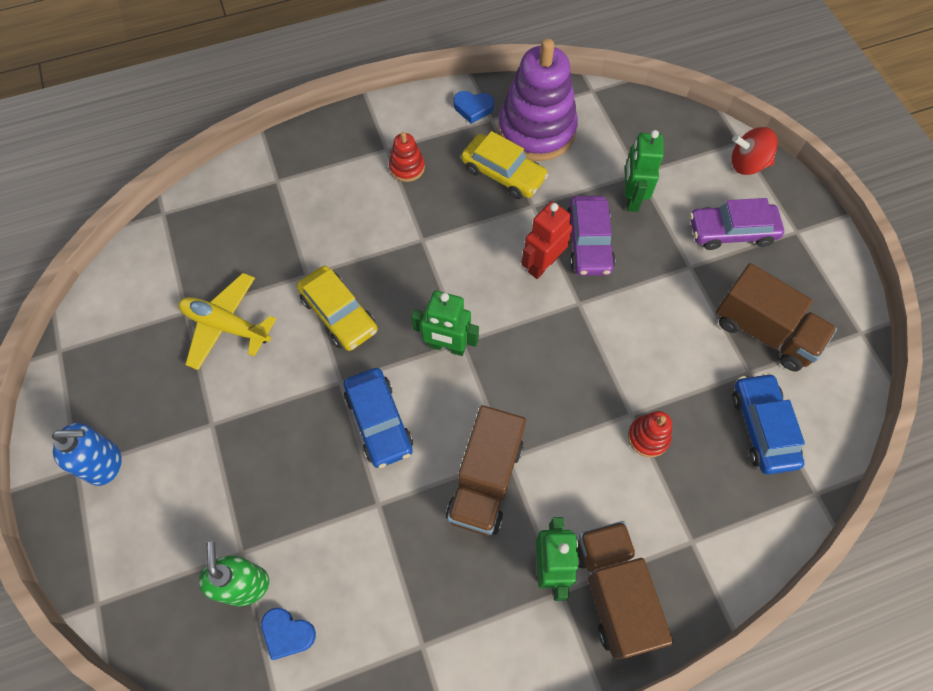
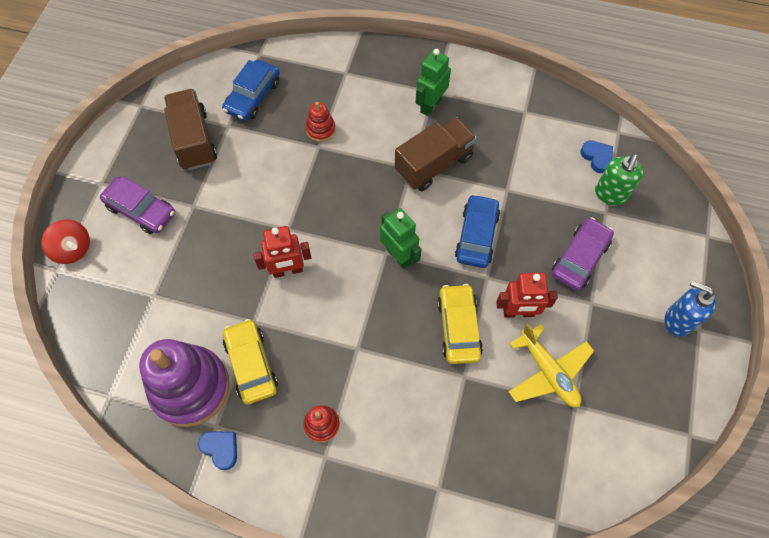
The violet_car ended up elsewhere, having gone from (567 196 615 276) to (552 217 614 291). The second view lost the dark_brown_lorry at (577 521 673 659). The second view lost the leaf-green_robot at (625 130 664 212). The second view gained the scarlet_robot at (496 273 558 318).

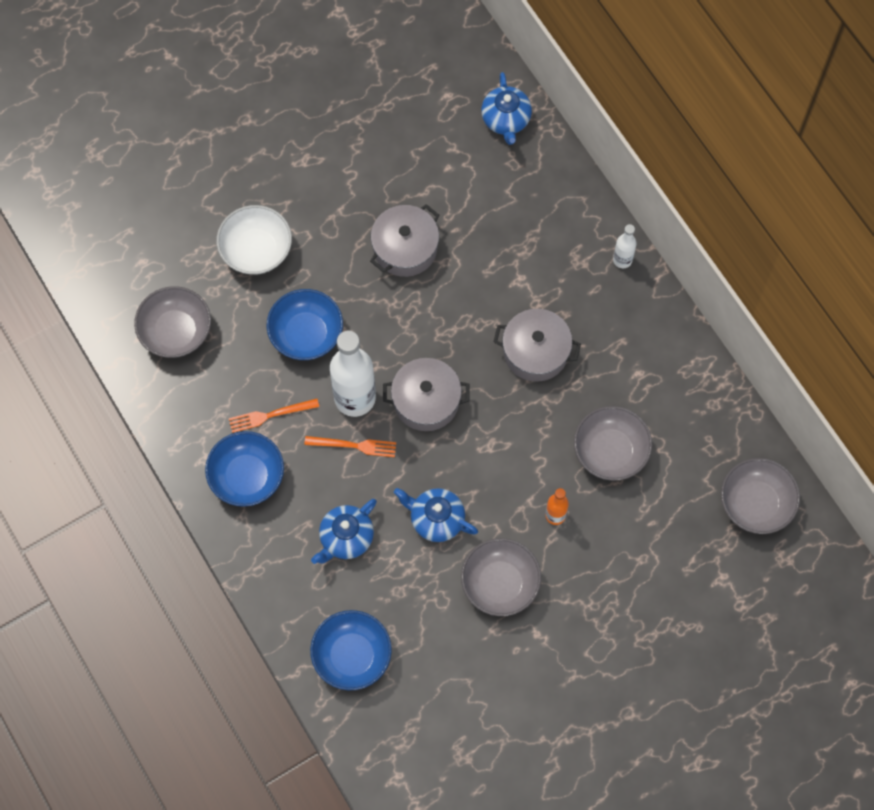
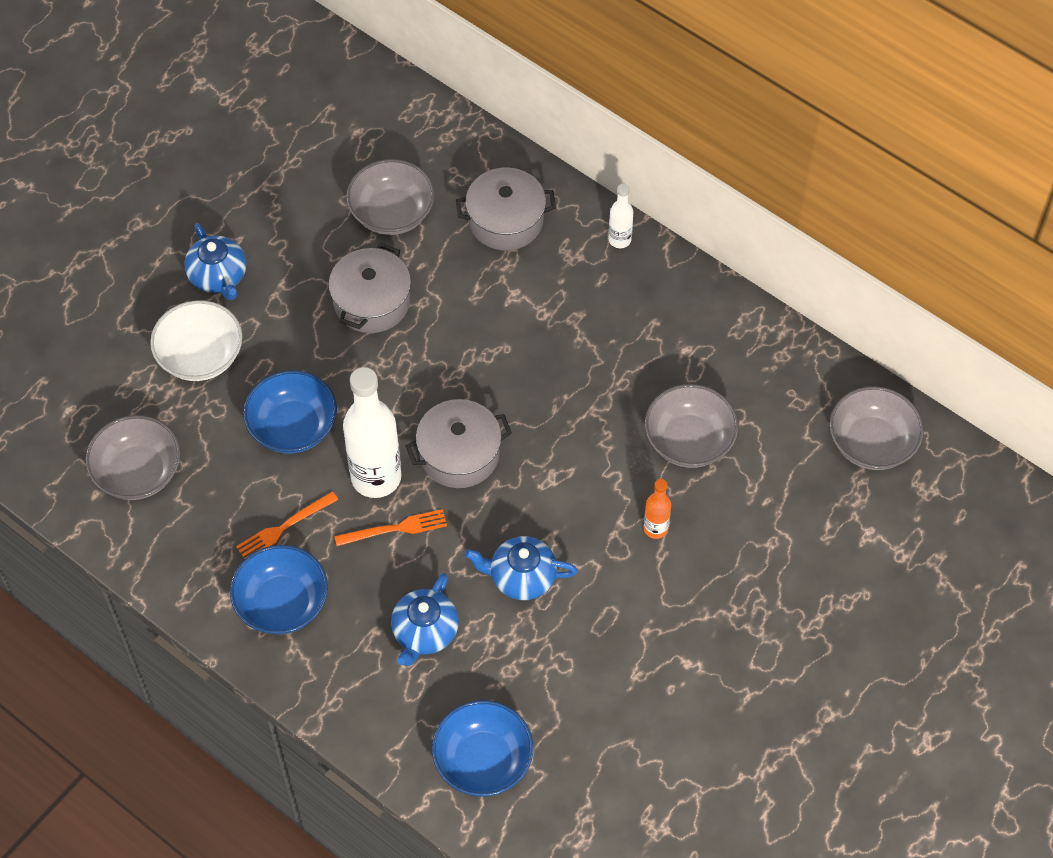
The ash-grey_bowl ended up elsewhere, having gone from (461 538 541 616) to (346 159 435 235). The cobalt_teapot ended up elsewhere, having gone from (481 72 532 145) to (184 223 247 301). The ash-grey_pot ended up elsewhere, having gone from (493 309 581 382) to (456 168 556 250).

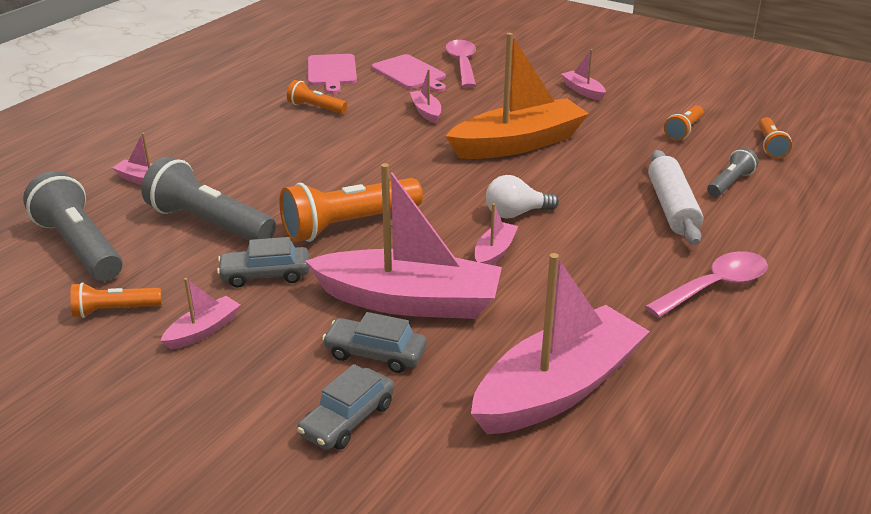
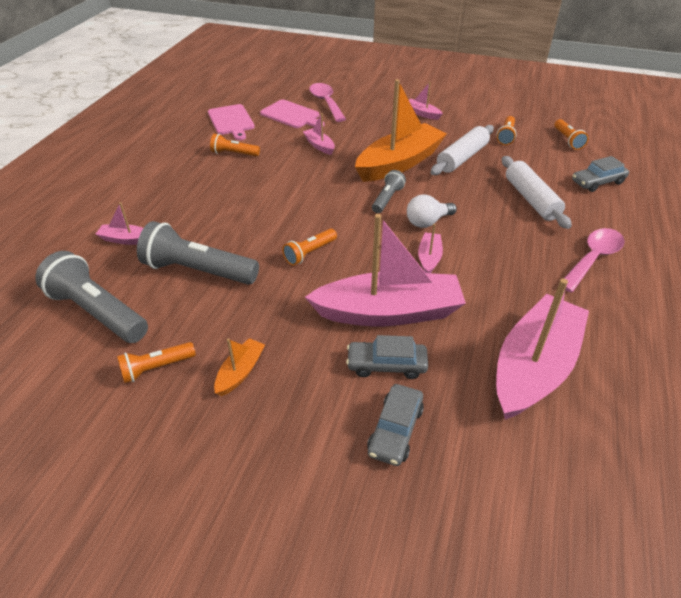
What was the pink_boat at (161 278 241 349) turned into the orange-coloured_boat at (214 338 265 396). The ash-grey_car ended up elsewhere, having gone from (217 237 310 288) to (572 156 629 192). The size of the orange-coloured_pocket_torch at (279 178 423 242) changed by a factor of 0.53. The ash-grey_pocket_torch ended up elsewhere, having gone from (707 148 759 197) to (372 170 406 213). The second view gained the white_dough_roller at (430 125 494 175).

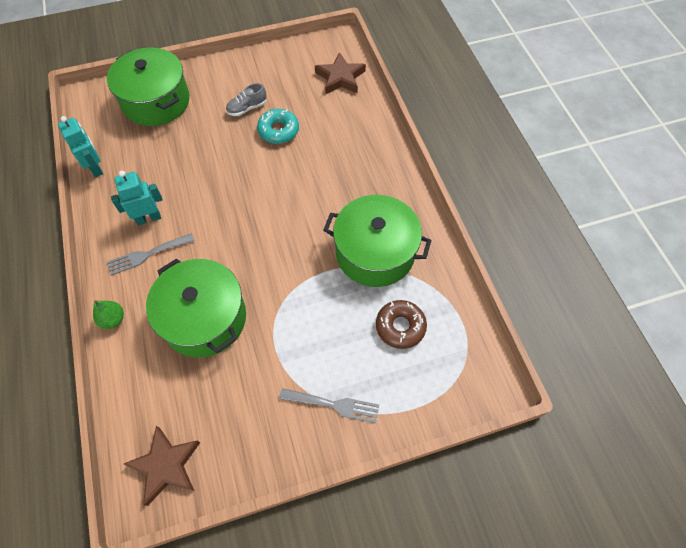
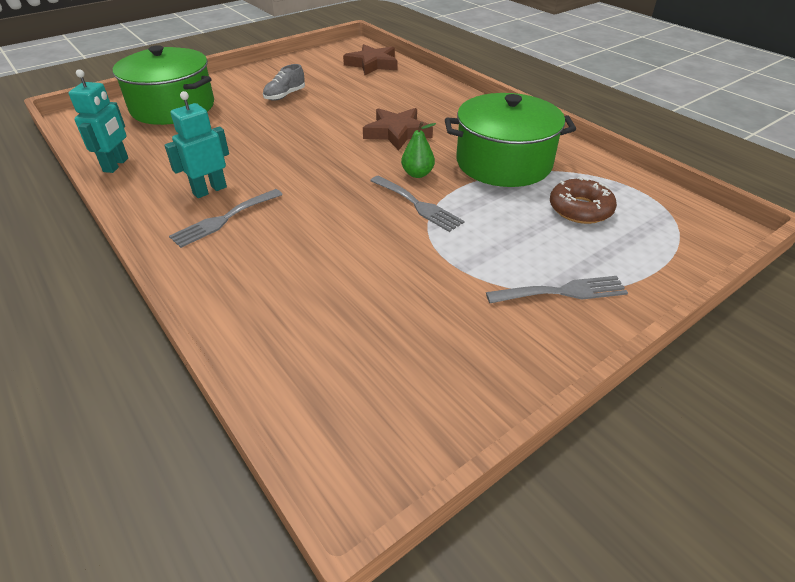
The turquoise_robot at (58 116 103 177) ended up facing another way, 60 degrees clockwise from before. The leaf-green_pear ended up elsewhere, having gone from (93 300 124 329) to (401 122 436 178). The dark_brown_five-pointed_star ended up elsewhere, having gone from (124 426 200 506) to (363 108 433 151). The second view lost the leaf-green_pot at (146 258 246 358). The second view lost the turquoise_glazed_donut at (257 109 299 144). The second view gained the ash-grey_table_fork at (370 176 465 232).

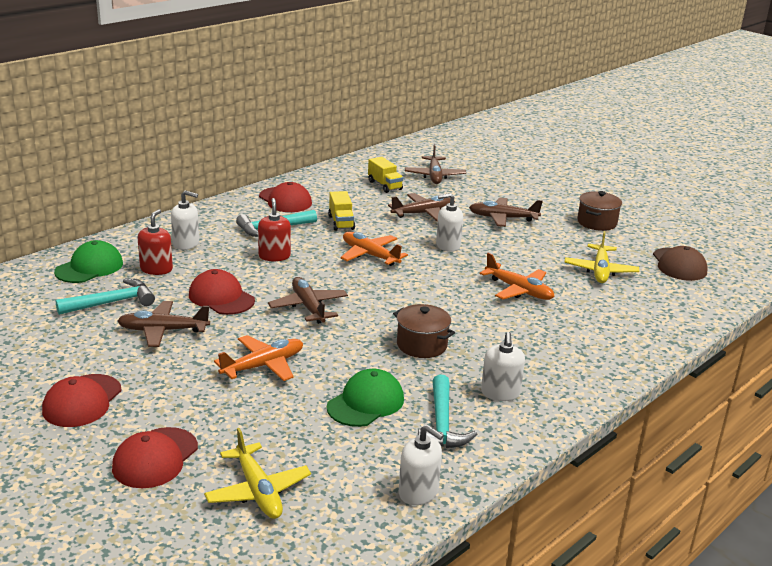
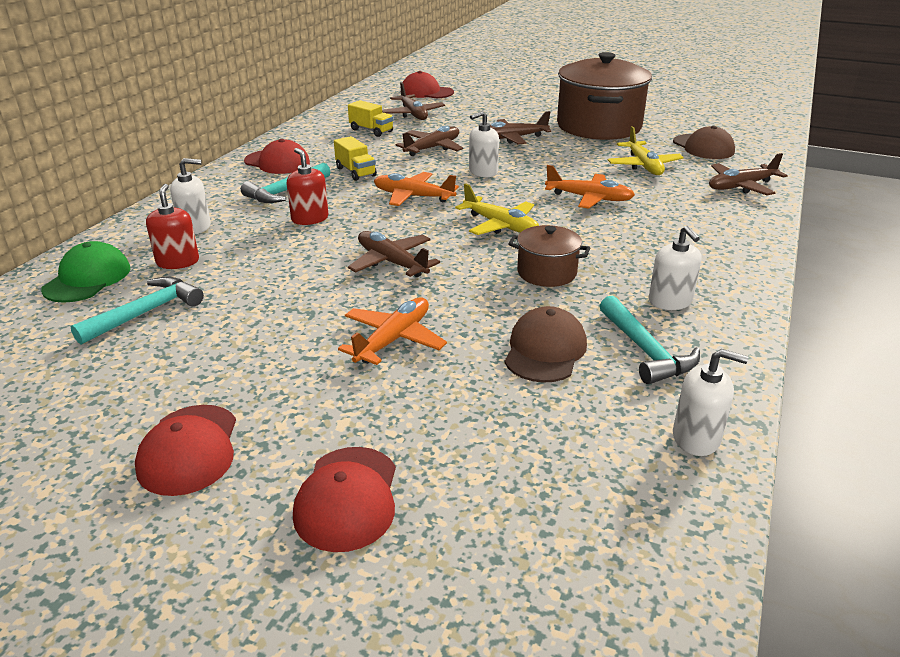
The dark_brown_toy_plane ended up elsewhere, having gone from (117 301 210 347) to (709 153 788 195). The scarlet_peaked_cap ended up elsewhere, having gone from (189 269 255 315) to (400 71 454 98). The bright_yellow_toy_plane ended up elsewhere, having gone from (204 428 311 519) to (455 183 539 235). What was the leaf-green_peaked_cap at (327 369 404 427) turned into the dark_brown_peaked_cap at (504 306 587 383). The size of the dark_brown_pot at (577 191 622 231) changed by a factor of 2.09.

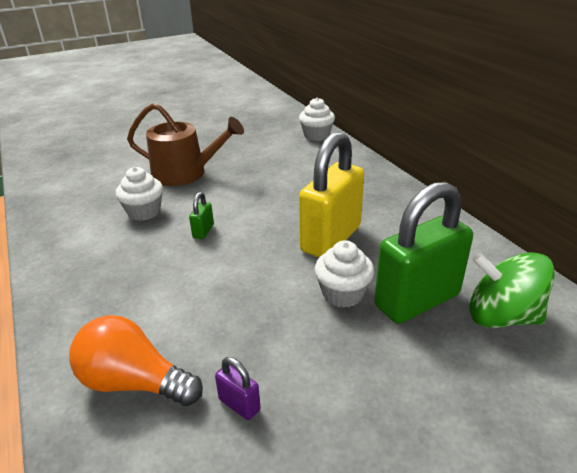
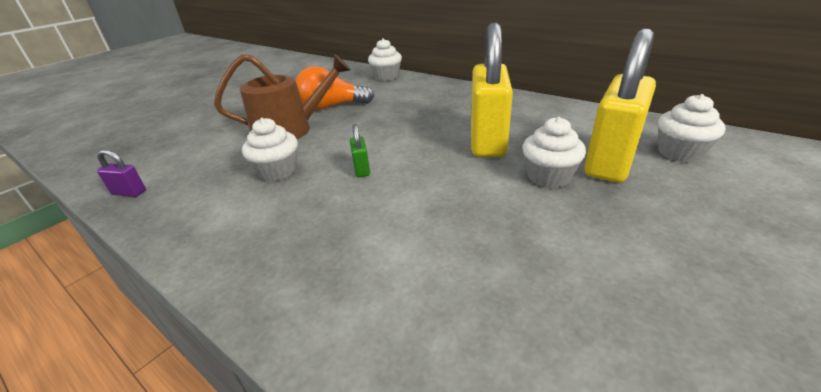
The orange-coloured_lightbulb ended up elsewhere, having gone from (69 315 203 406) to (295 66 374 110). The violet_small_lock ended up elsewhere, having gone from (215 357 261 420) to (97 149 146 197). What was the leaf-green_small_lock at (374 182 473 324) turned into the bright_yellow_small_lock at (584 29 656 183). Where the leaf-green_toy_top stood at (469 252 555 328), the white_muffin came to stand at (658 94 726 163).

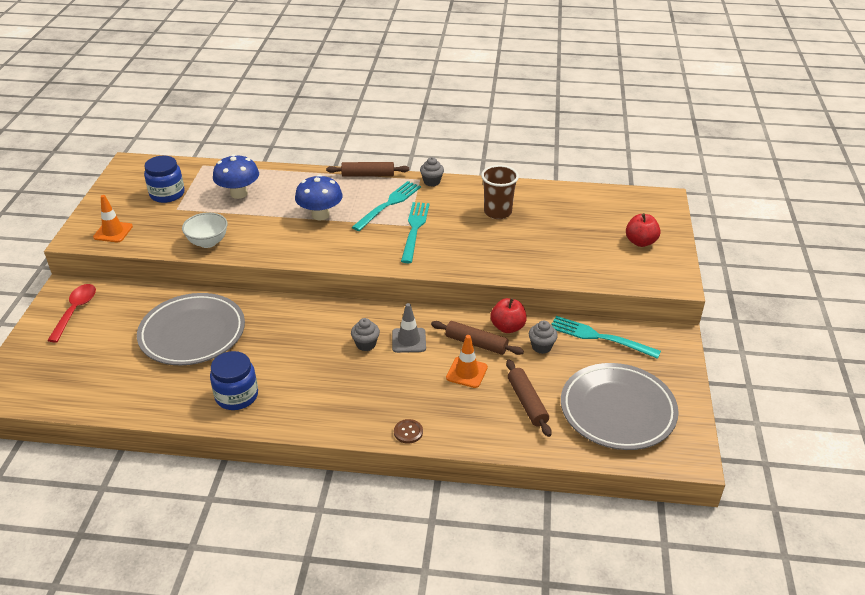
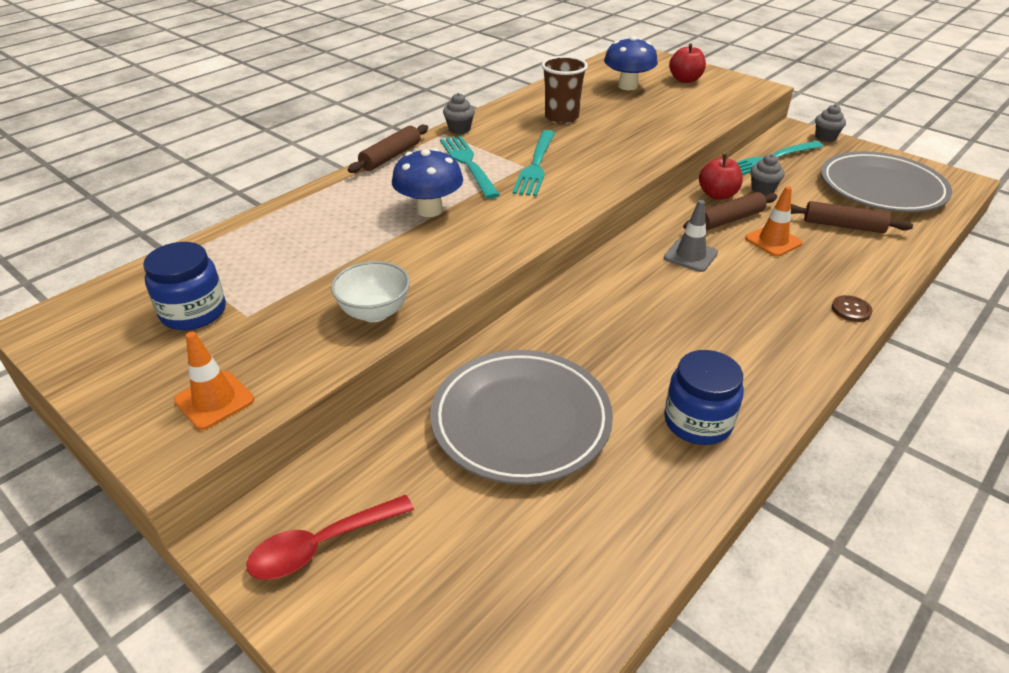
The scarlet_spoon at (47 284 96 343) ended up facing another way, 75 degrees counterclockwise from before. The cobalt_toadstool ended up elsewhere, having gone from (213 154 259 199) to (604 36 658 90). The ash-grey_muffin ended up elsewhere, having gone from (351 318 380 351) to (815 104 846 142). The turquoise_table_fork at (401 202 430 263) ended up facing another way, 120 degrees counterclockwise from before.

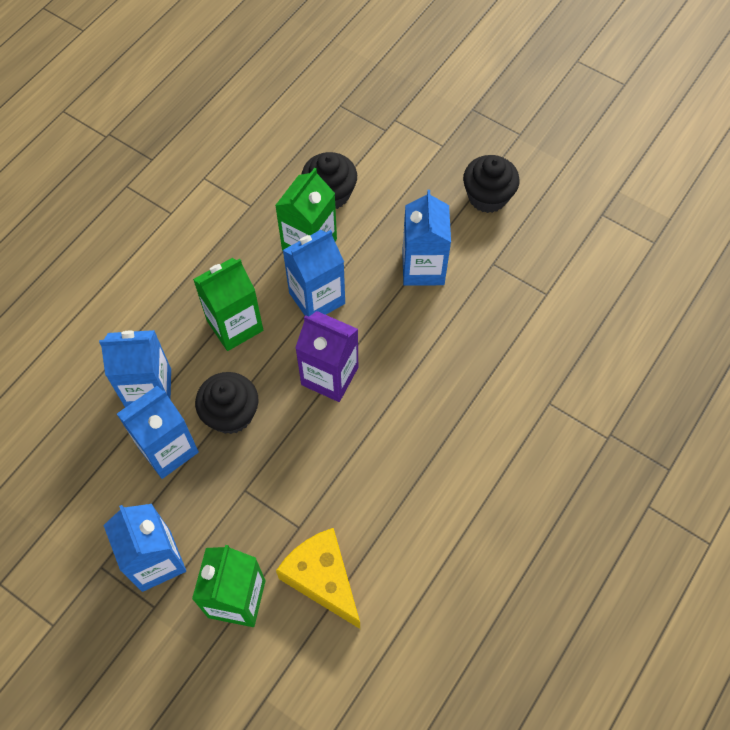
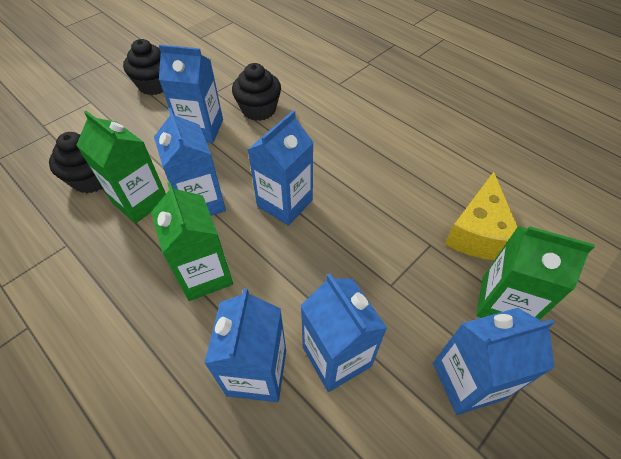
The black_muffin ended up elsewhere, having gone from (195 372 258 434) to (232 63 281 121). The bright_yellow_piece_of_cheese at (276 528 360 629) ended up facing another way, 45 degrees counterclockwise from before. What was the violet_carton at (295 311 358 402) turned into the cobalt_carton at (248 110 314 226).

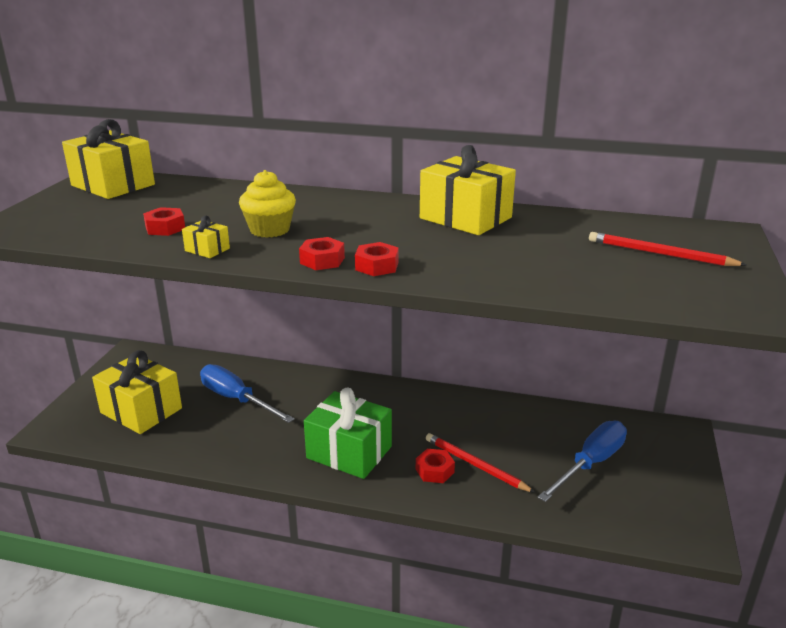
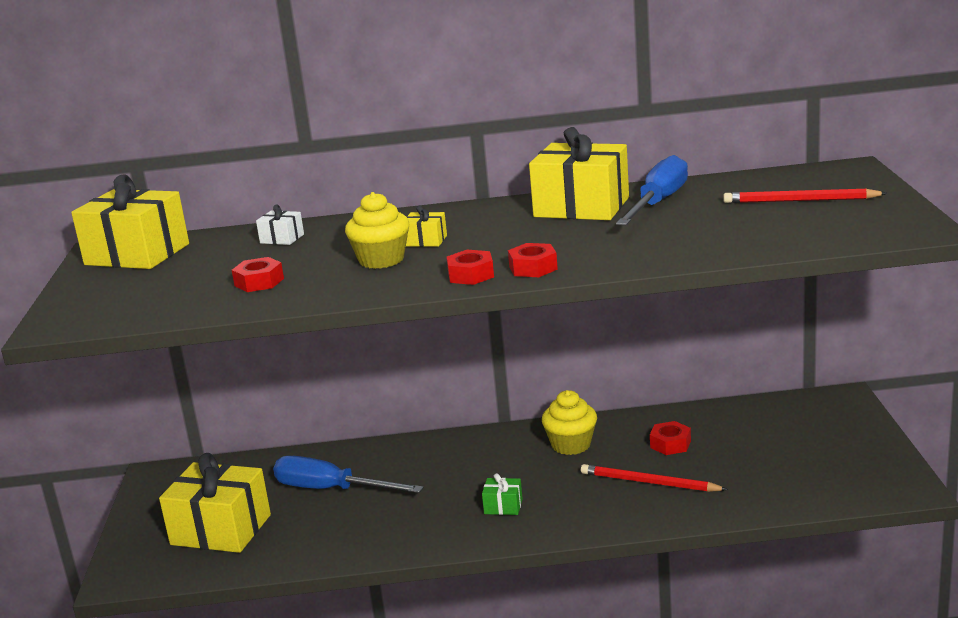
The bright_yellow_wrapped_gift ended up elsewhere, having gone from (182 216 230 258) to (406 206 447 247). The size of the leaf-green_wrapped_gift at (304 387 392 479) changed by a factor of 0.43. The scarlet_hex_nut ended up elsewhere, having gone from (416 449 455 483) to (650 421 691 455). The cobalt_screwdriver ended up elsewhere, having gone from (537 421 627 502) to (616 155 688 225). The second view gained the white_wrapped_gift at (256 204 304 245). The second view gained the bright_yellow_muffin at (542 390 597 455).

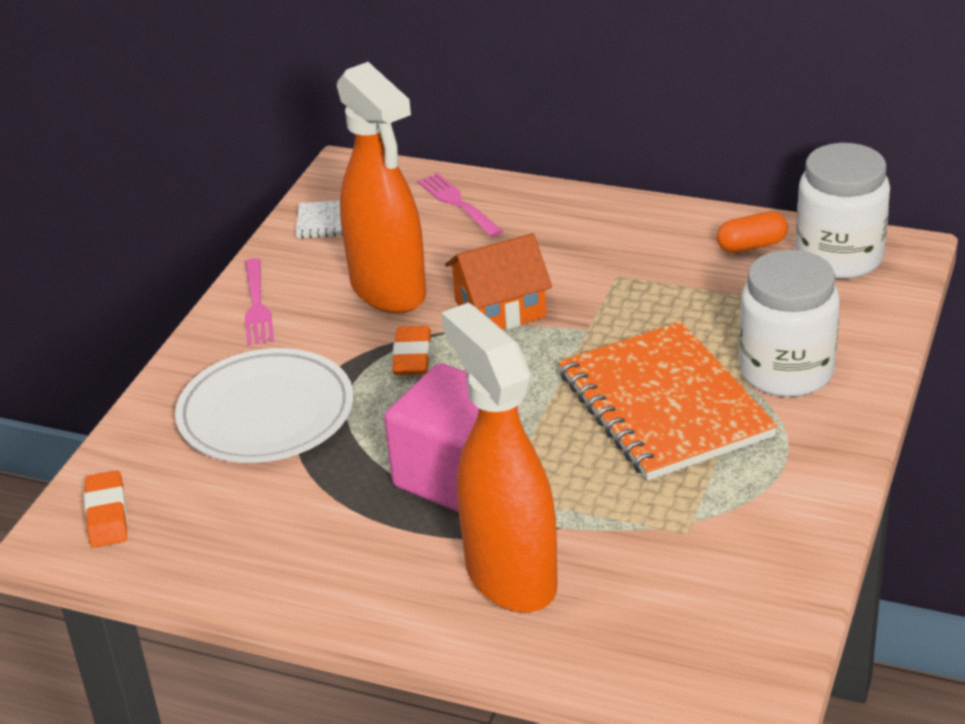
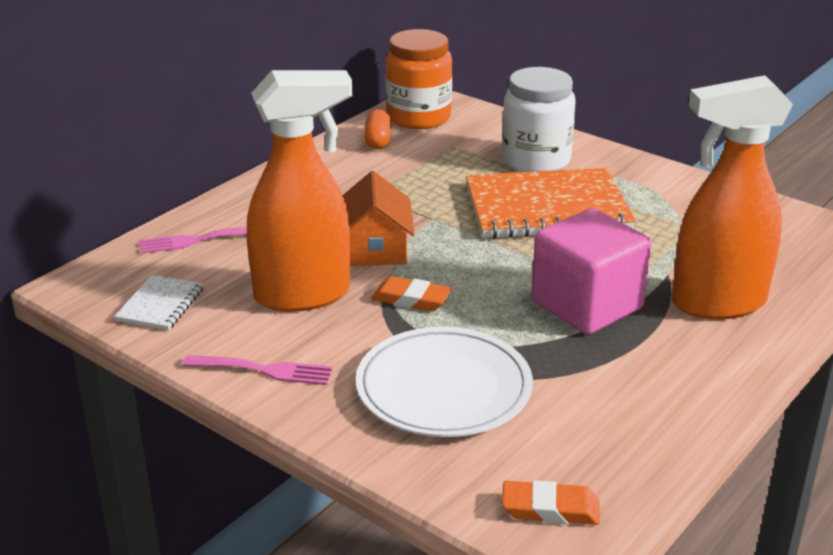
What was the white_preserve_jar at (796 143 890 279) turned into the orange-coloured_preserve_jar at (385 29 452 129).

